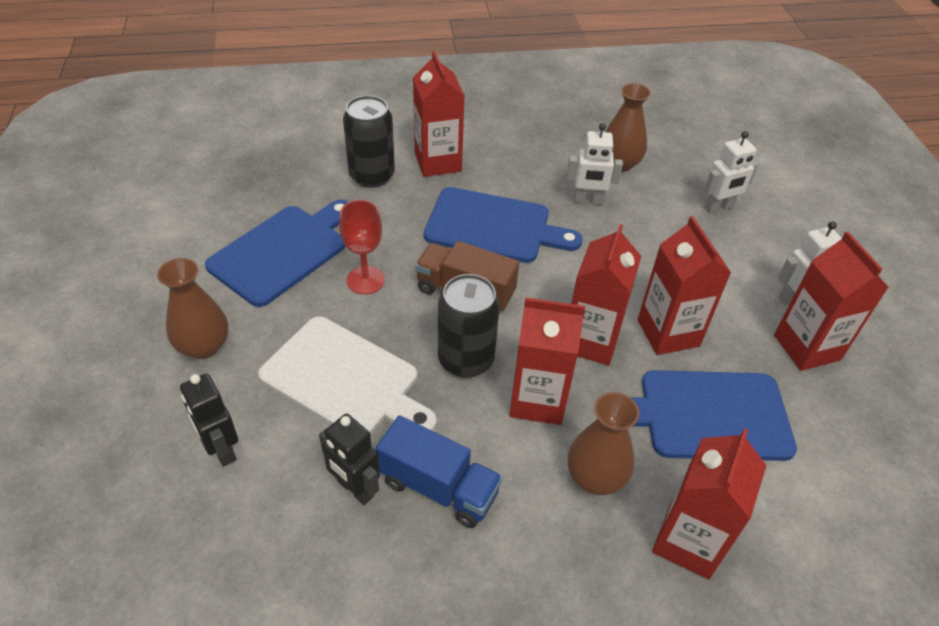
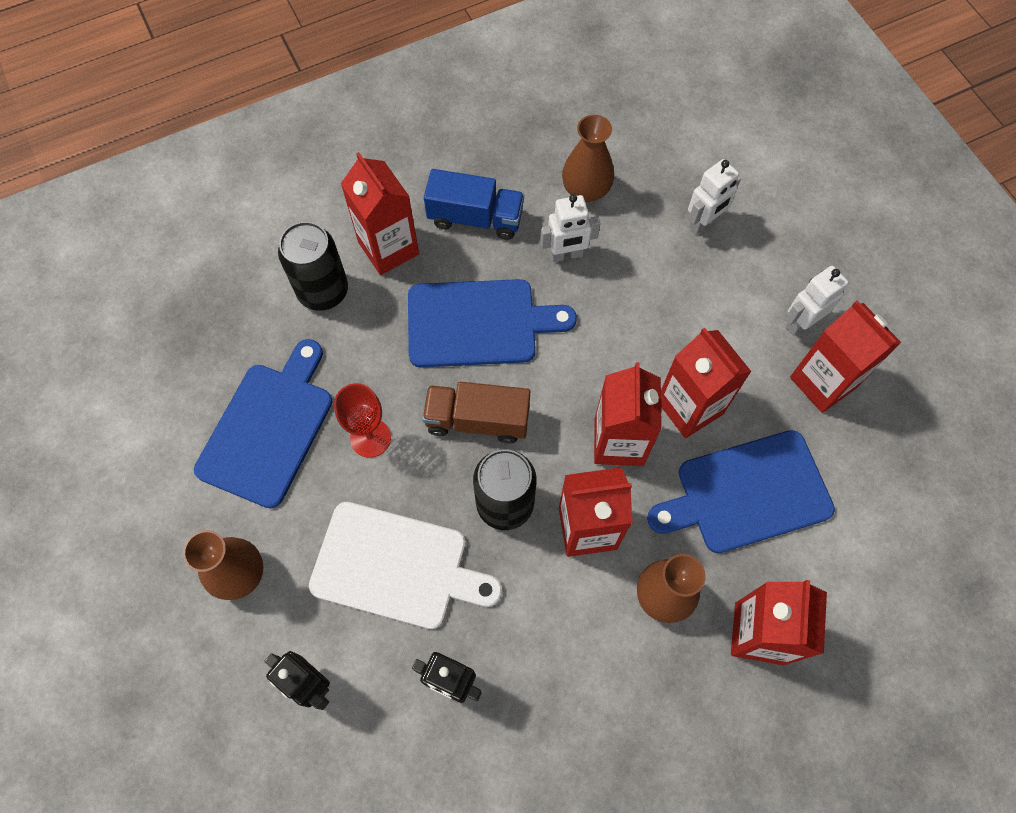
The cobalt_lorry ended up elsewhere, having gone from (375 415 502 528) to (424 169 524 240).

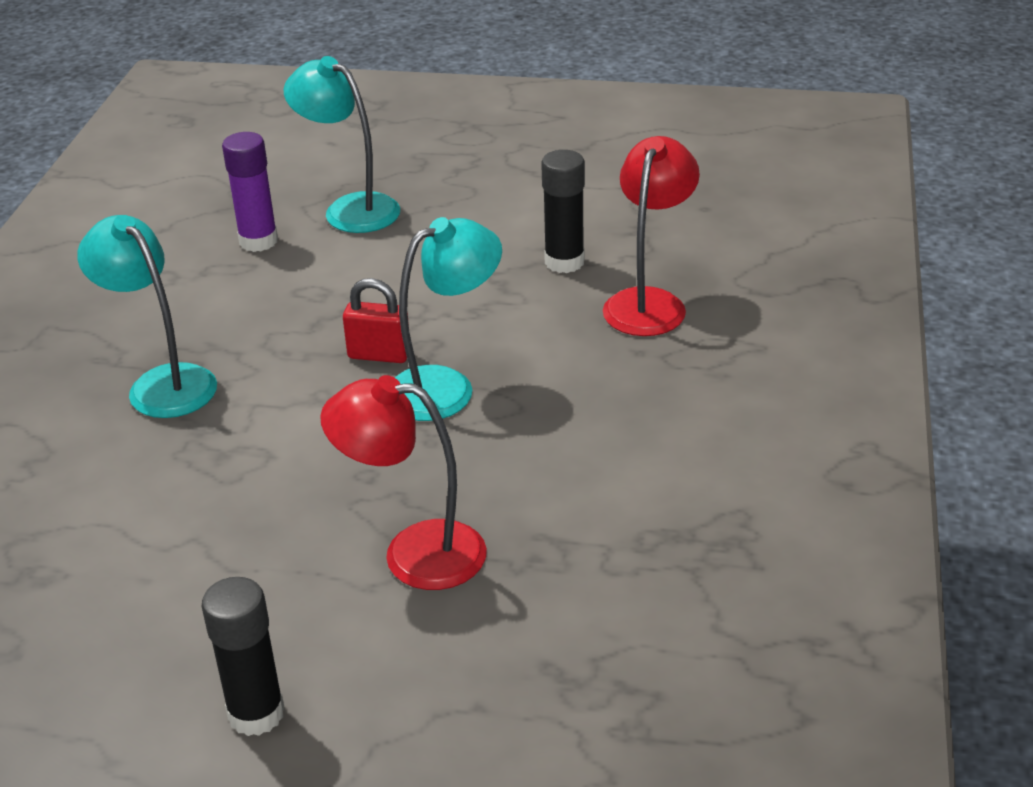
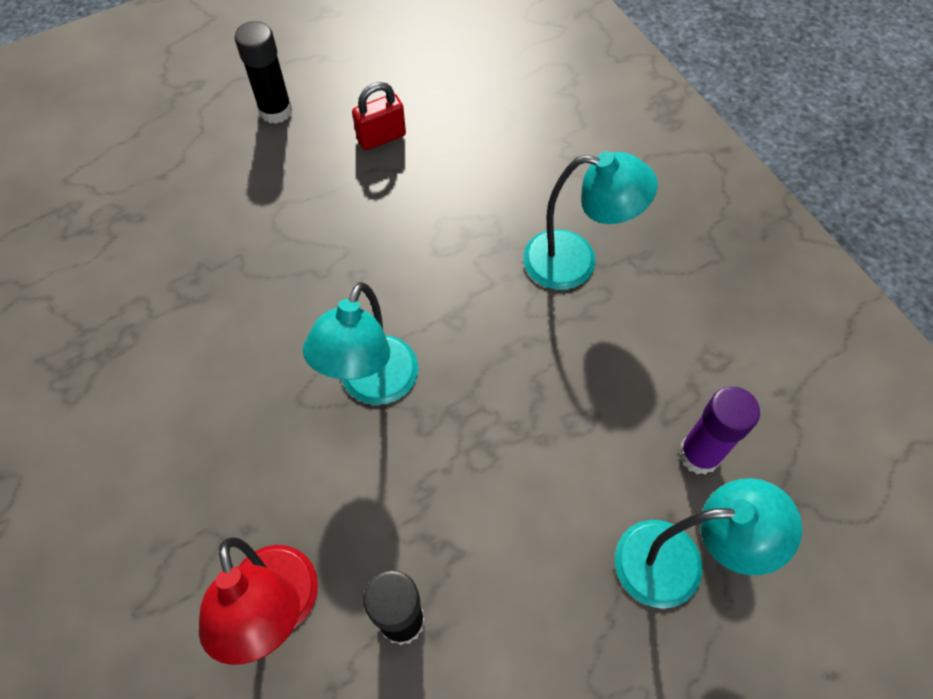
The second view lost the scarlet_desk_lamp at (320 375 487 590). The scarlet_small_lock ended up elsewhere, having gone from (343 278 409 363) to (352 82 406 150).

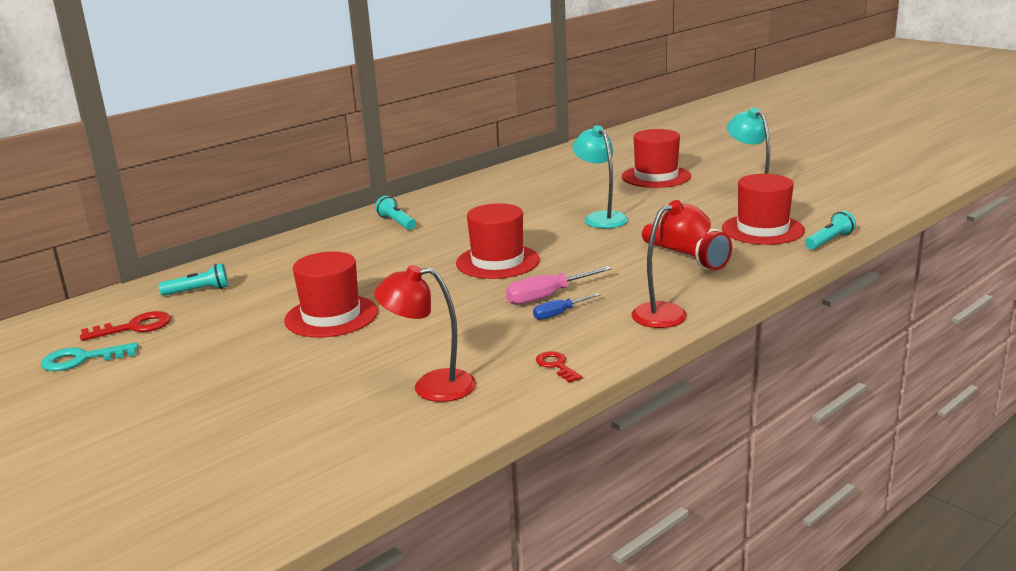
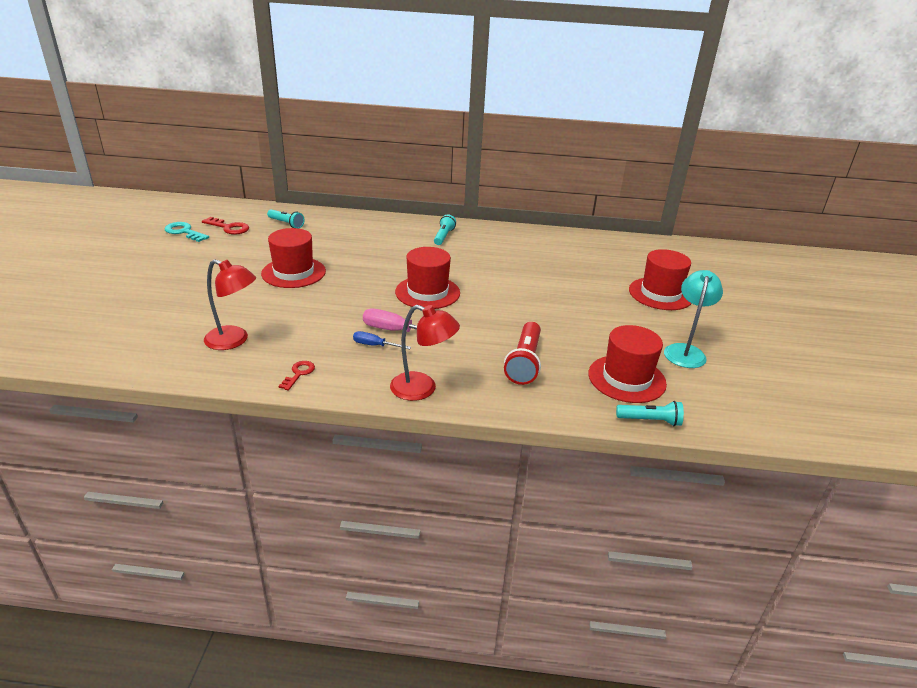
The scarlet_desk_lamp at (374 265 476 402) ended up facing another way, 150 degrees clockwise from before. The second view lost the turquoise_desk_lamp at (572 125 628 228).

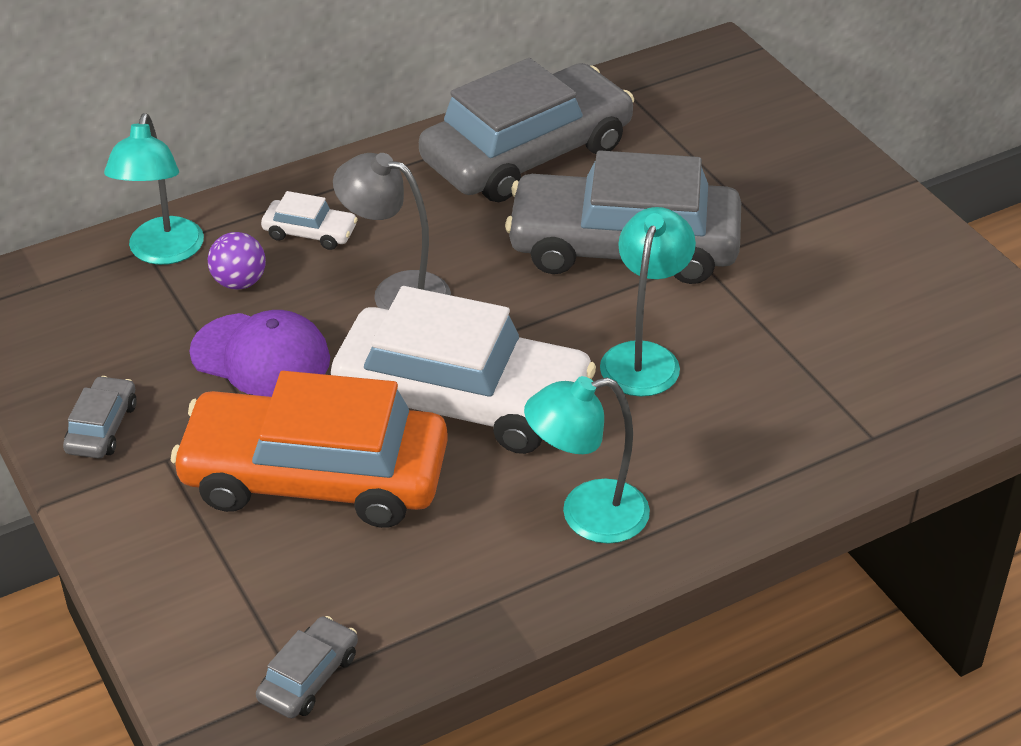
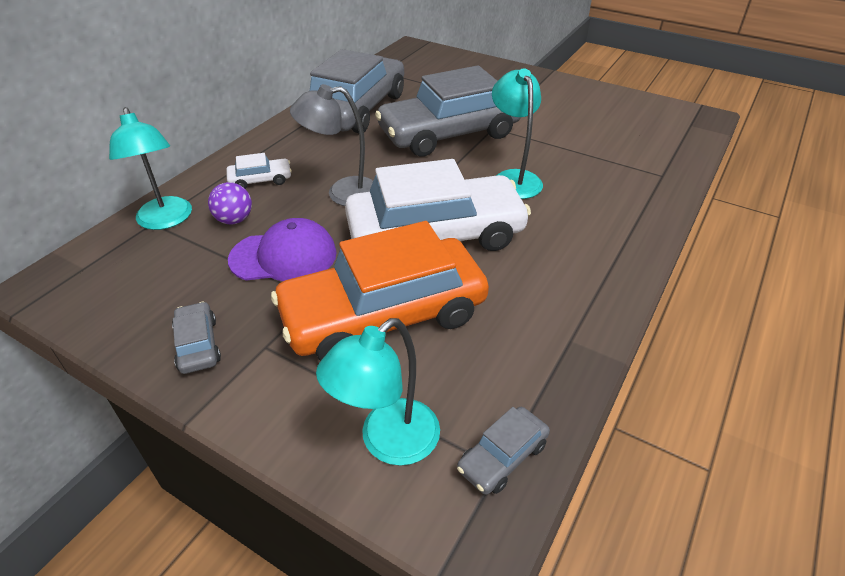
The ash-grey_car at (256 616 358 719) ended up facing another way, 135 degrees counterclockwise from before. The turquoise_desk_lamp ended up elsewhere, having gone from (524 376 650 544) to (316 318 440 466).

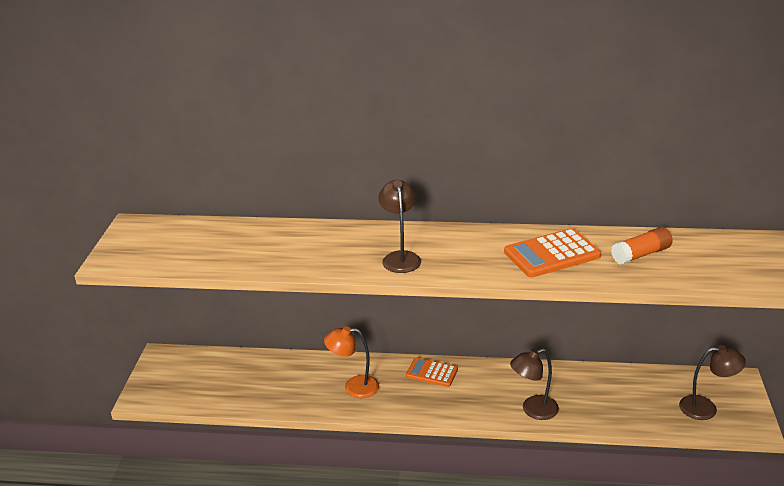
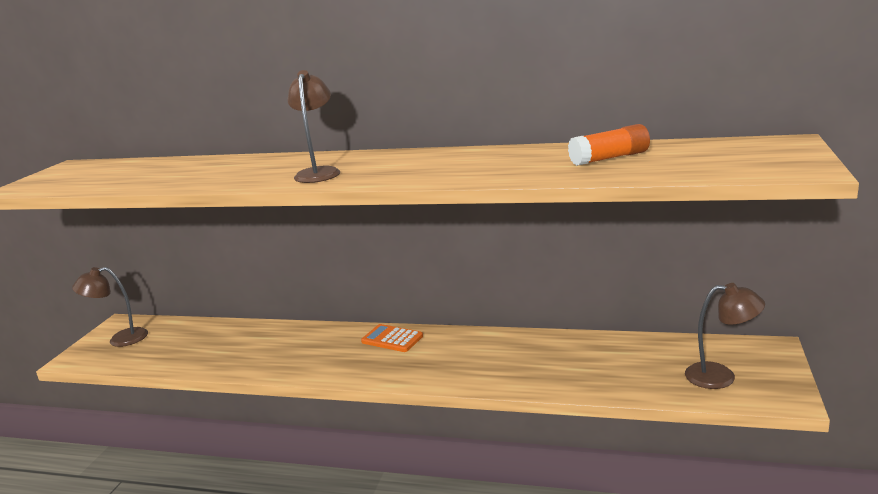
The second view lost the orange-coloured_desk_lamp at (324 326 379 398). The second view lost the orange-coloured_pocket_calculator at (504 228 601 278). The dark_brown_desk_lamp ended up elsewhere, having gone from (510 348 559 420) to (72 267 148 347).

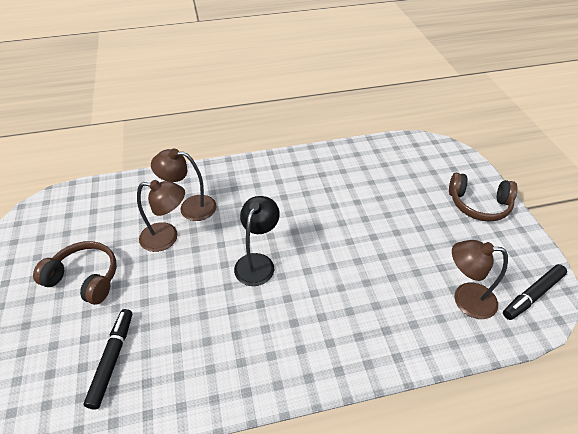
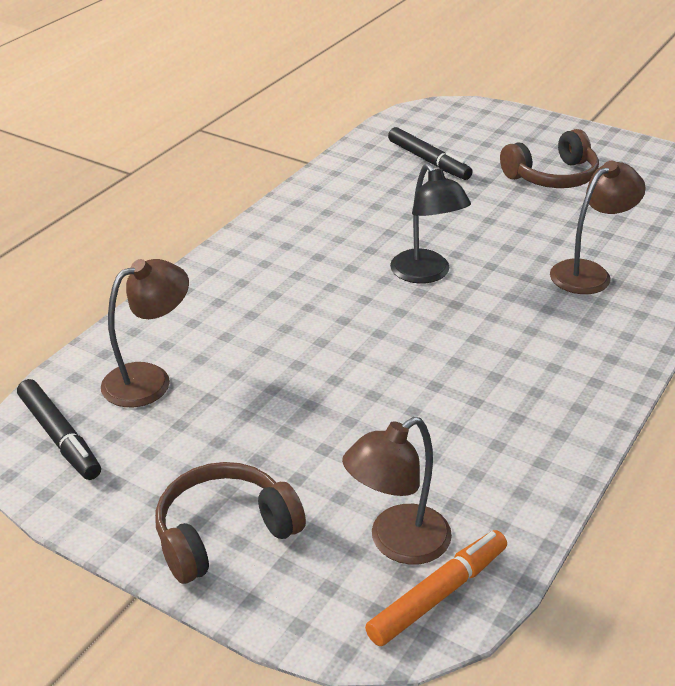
The dark_brown_desk_lamp ended up elsewhere, having gone from (137 180 185 252) to (342 417 452 565). The black_marker_pen at (503 264 567 320) ended up facing another way, 135 degrees clockwise from before. The second view gained the orange-coloured_marker_pen at (365 530 507 646).

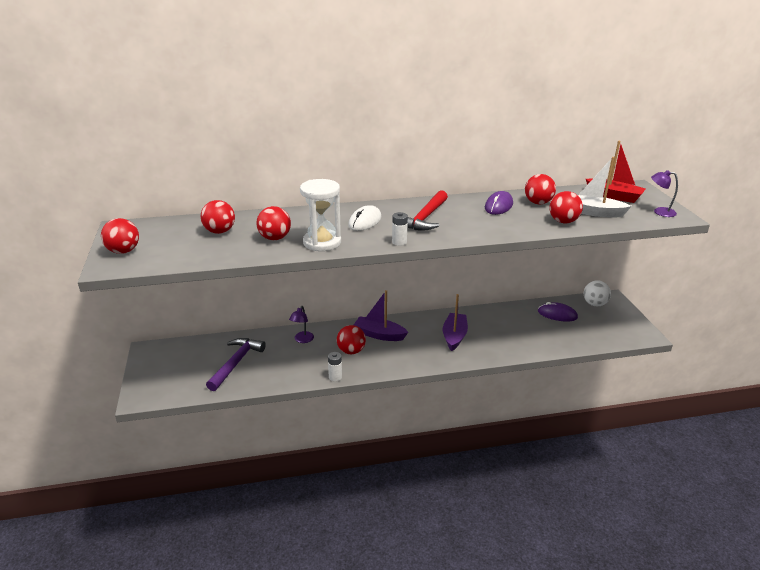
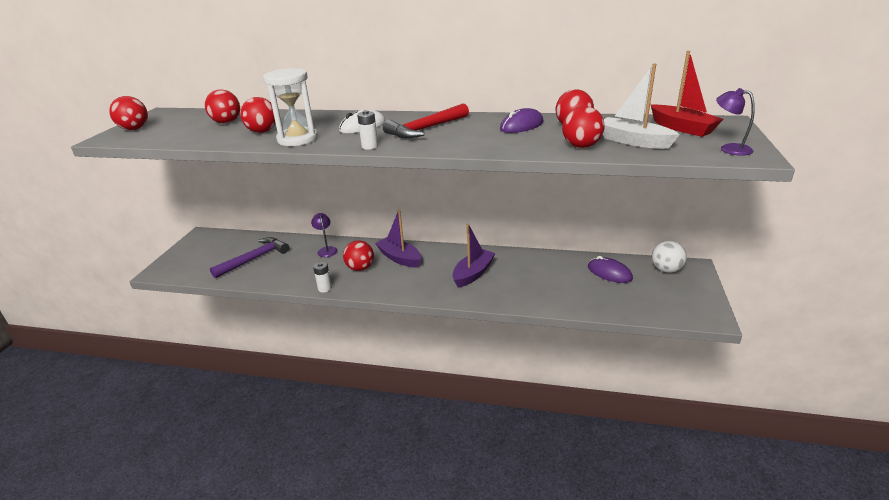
The violet_desk_lamp at (289 306 314 343) ended up facing another way, 120 degrees clockwise from before.

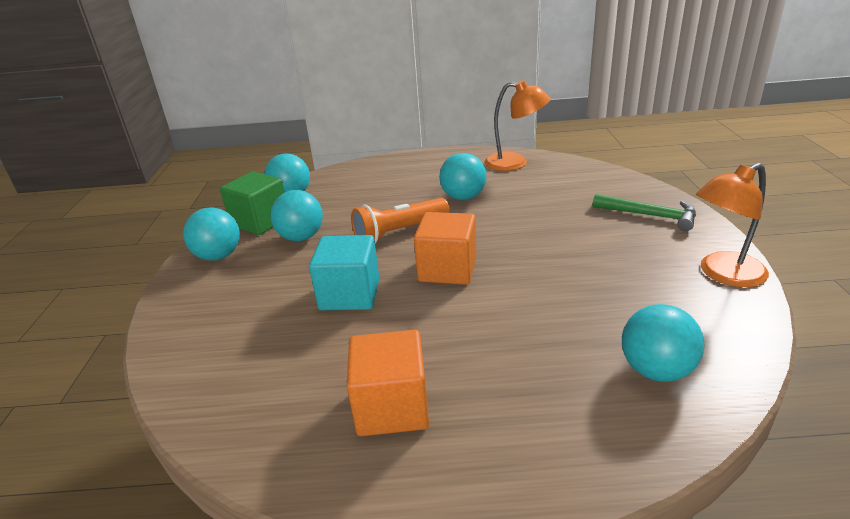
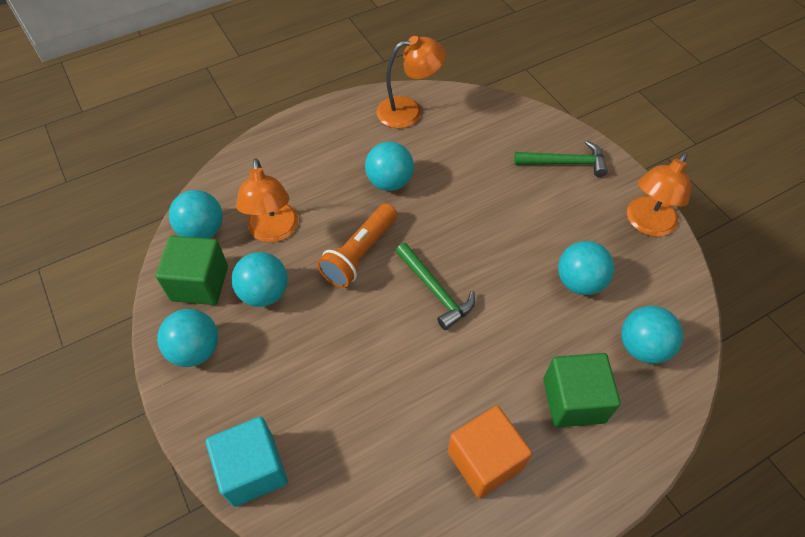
The turquoise_cube ended up elsewhere, having gone from (309 235 379 310) to (206 417 288 507). Where the orange-coloured_cube stood at (414 212 476 285), the leaf-green_claw_hammer came to stand at (396 243 475 330). The second view gained the orange-coloured_desk_lamp at (236 158 298 242). The second view gained the leaf-green_cube at (543 353 620 428). The second view gained the turquoise_sphere at (558 241 614 295).

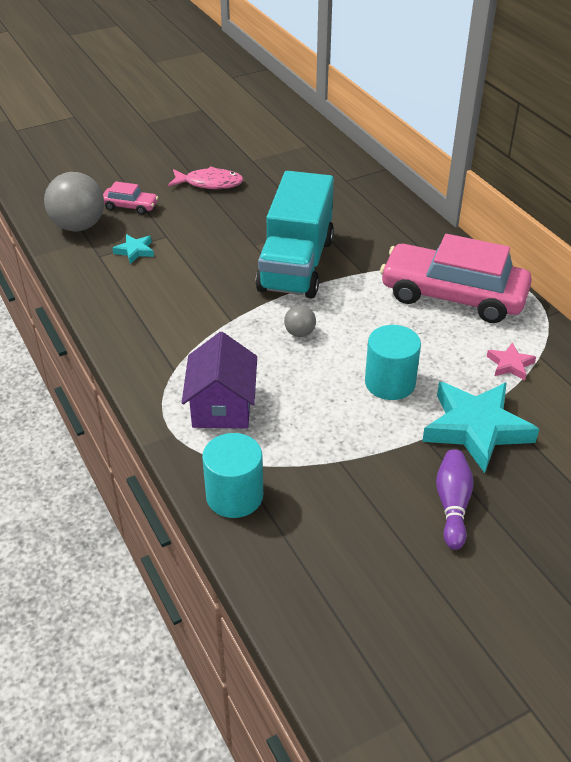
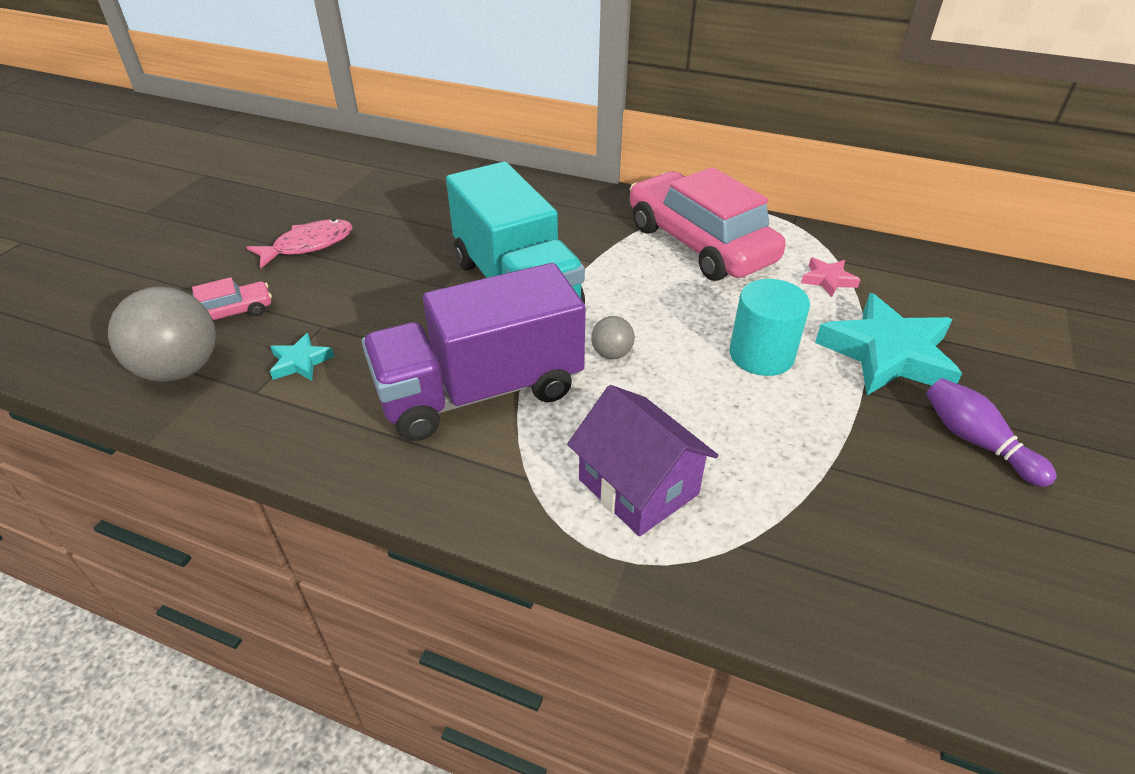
The second view lost the turquoise_solid_cylinder at (202 433 263 518). The pink_car at (380 234 532 323) ended up facing another way, 75 degrees clockwise from before. The second view gained the violet_lorry at (362 263 586 441).

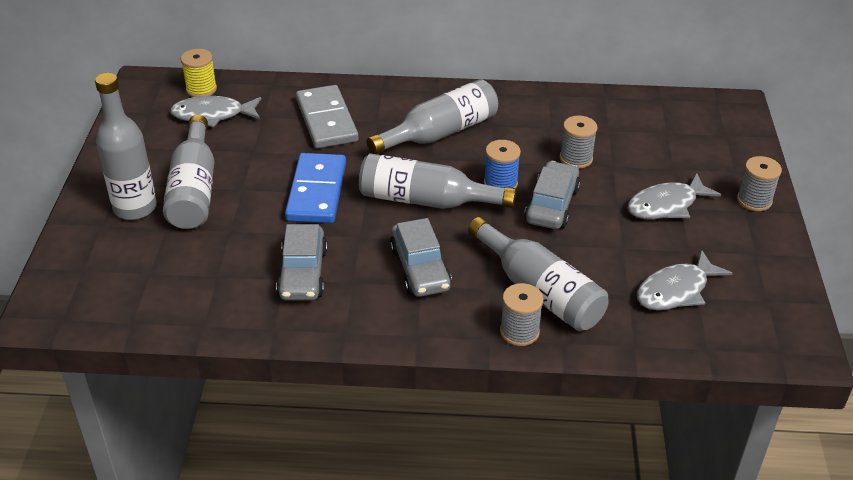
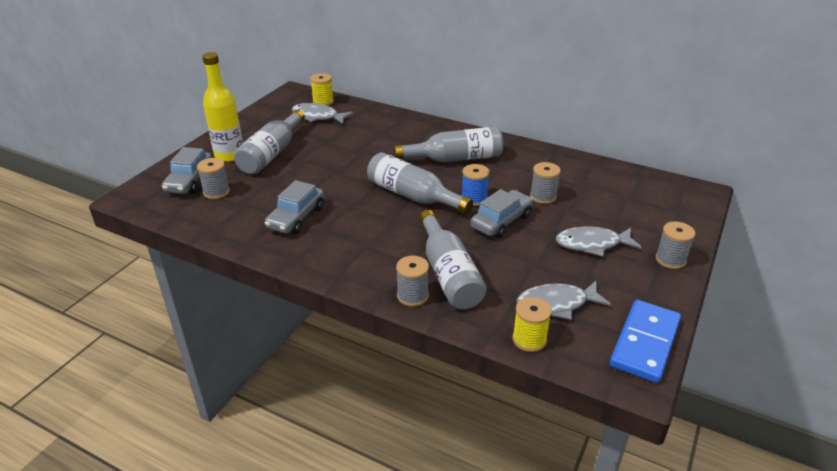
What was the ash-grey_flask at (95 73 157 220) turned into the bright_yellow_flask at (202 52 243 162). The cobalt_domino ended up elsewhere, having gone from (285 153 346 223) to (610 300 681 383). The second view lost the ash-grey_domino at (296 85 359 149). The ash-grey_car ended up elsewhere, having gone from (390 218 452 297) to (162 147 212 194). The second view gained the ash-grey_bobbin at (197 158 230 199). The second view gained the bright_yellow_bobbin at (512 297 552 352).

